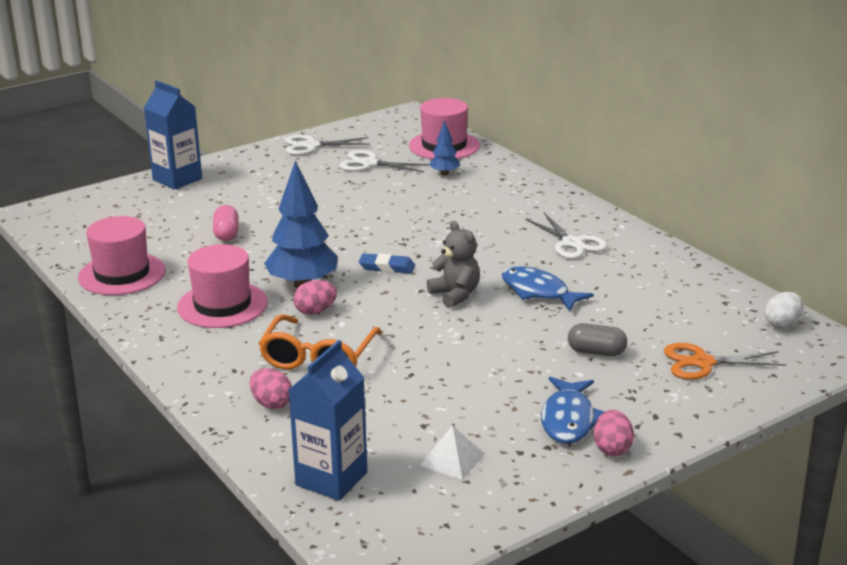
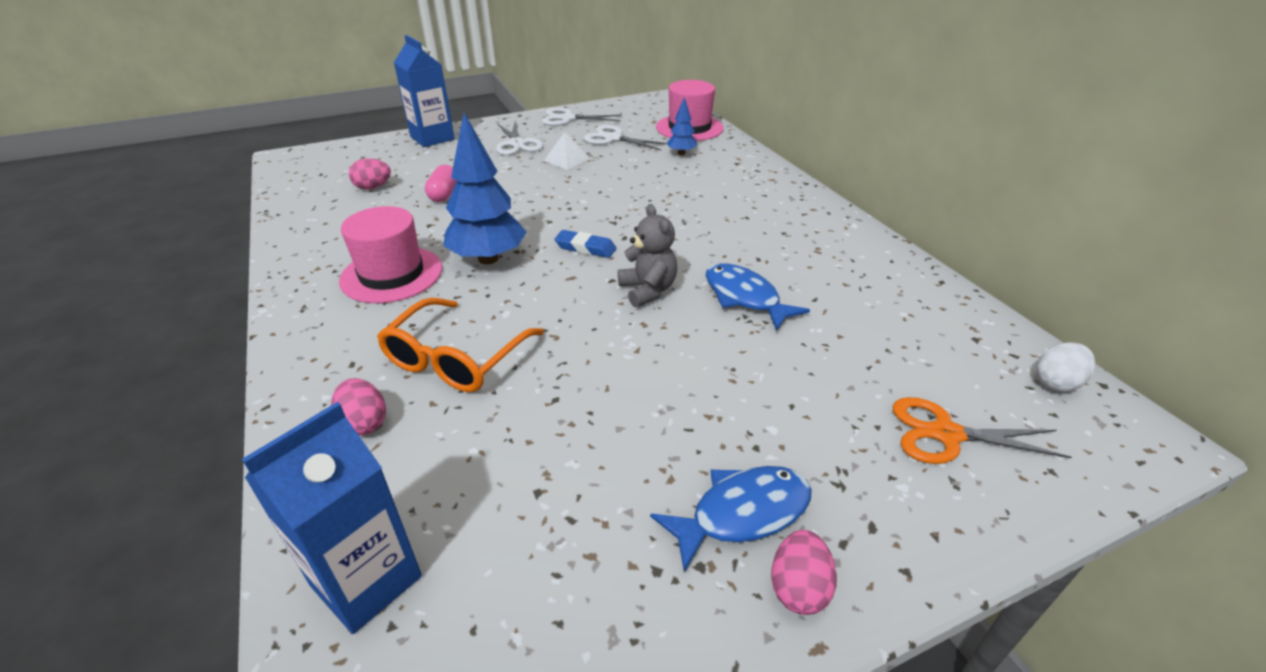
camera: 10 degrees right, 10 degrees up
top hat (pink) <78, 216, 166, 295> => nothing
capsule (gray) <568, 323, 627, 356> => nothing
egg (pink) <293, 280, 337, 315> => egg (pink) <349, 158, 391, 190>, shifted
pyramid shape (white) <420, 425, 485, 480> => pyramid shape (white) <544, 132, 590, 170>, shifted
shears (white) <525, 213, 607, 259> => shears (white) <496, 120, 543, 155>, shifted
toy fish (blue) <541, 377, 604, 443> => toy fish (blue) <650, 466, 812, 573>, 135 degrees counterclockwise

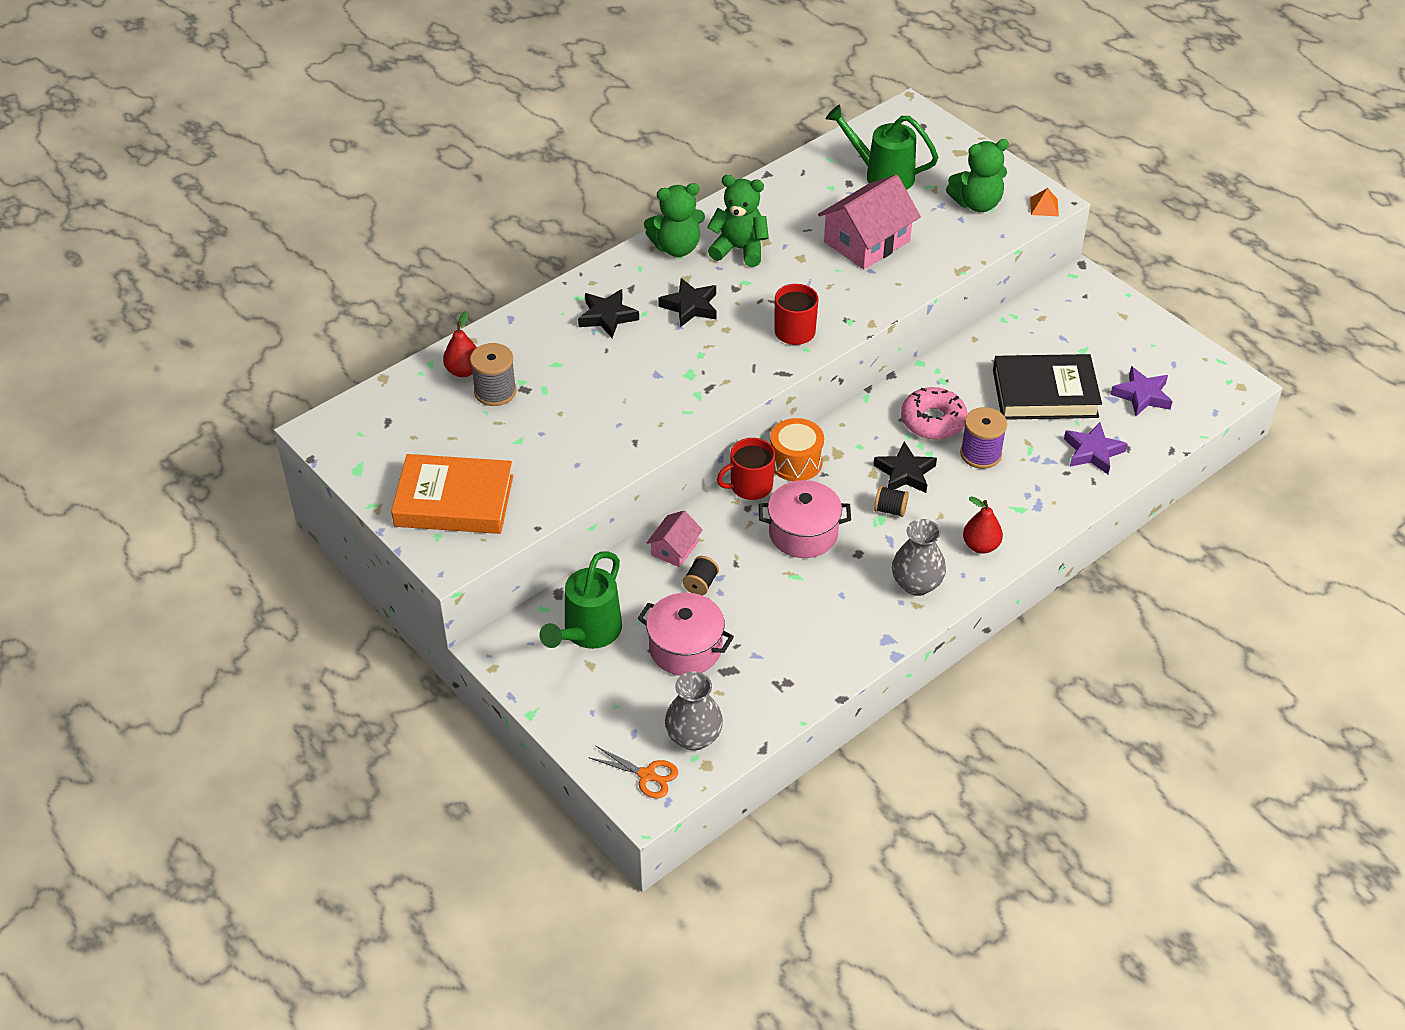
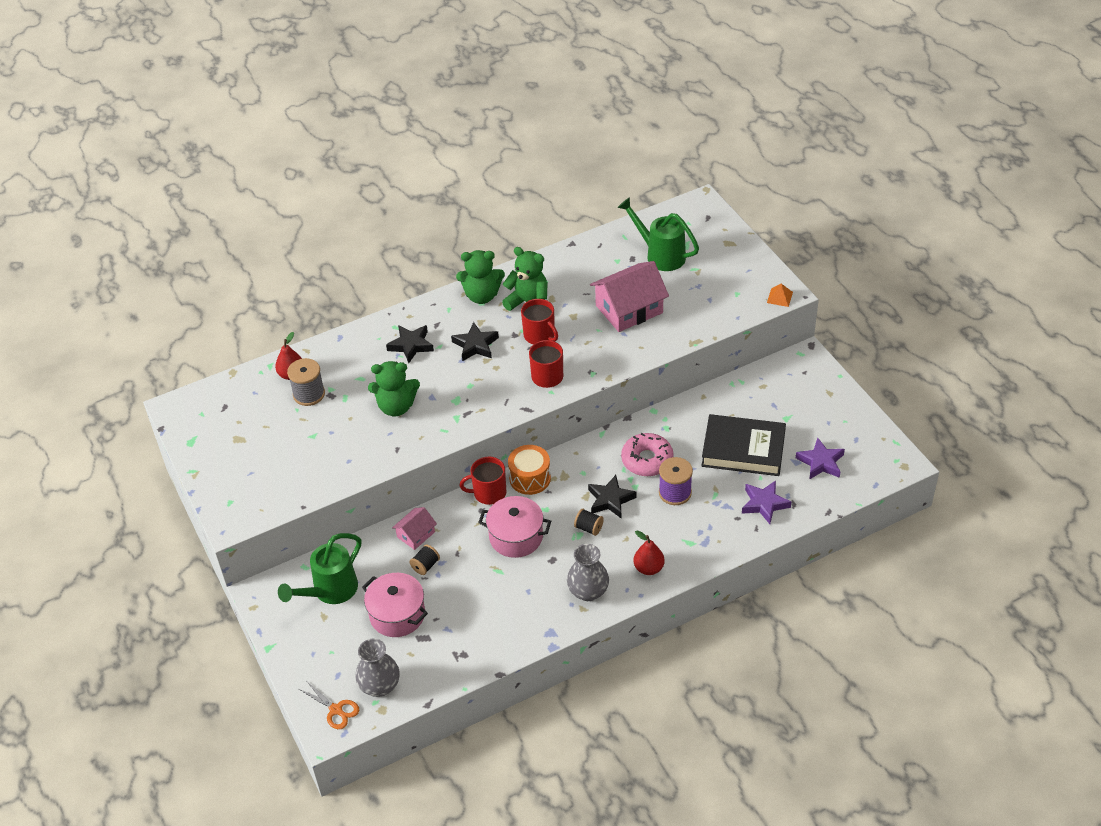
camera: 15 degrees right, 0 degrees up
hardcover (orange) <391, 454, 513, 534> => nothing
nothing => coffee mug (scarlet) <521, 299, 558, 344>
teddy bear (leaf-green) <946, 139, 1009, 212> => teddy bear (leaf-green) <368, 361, 420, 416>, shifted

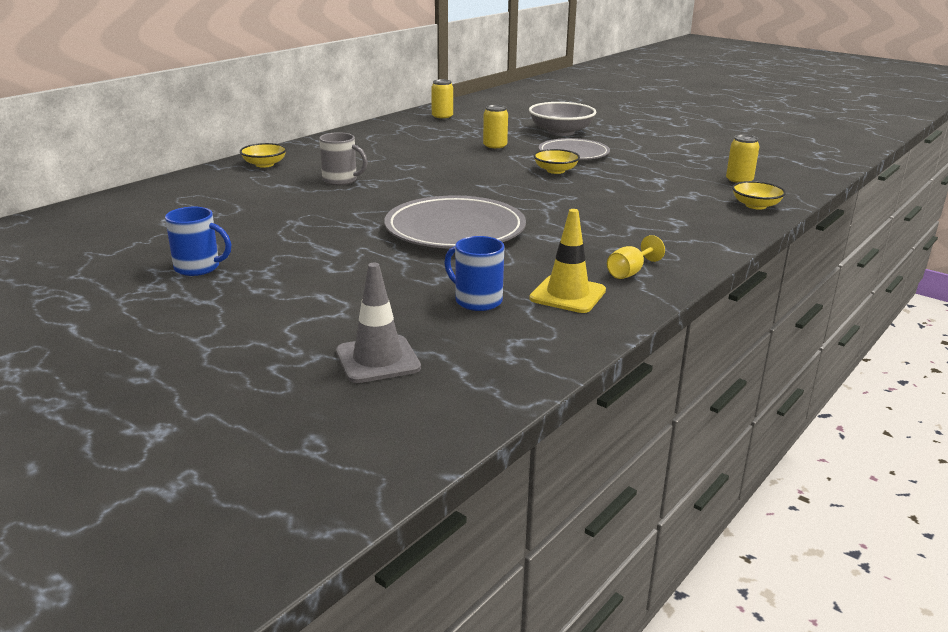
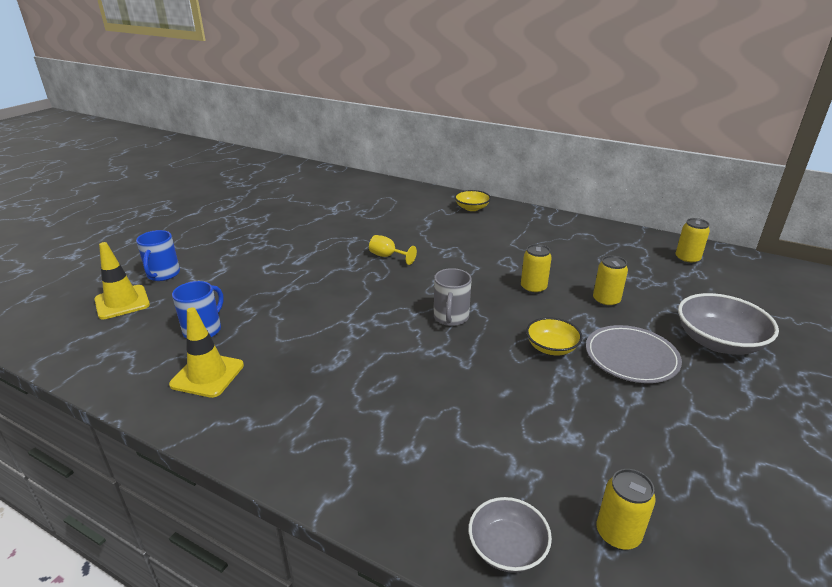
camera: 80 degrees right, 5 degrees up
flat dish (gray) <384, 195, 526, 249> => nothing
nothing => can (bright yellow) <521, 244, 552, 294>
coffee mug (blue) <165, 207, 231, 276> => coffee mug (blue) <136, 230, 180, 281>, shifted
coffee mug (gray) <319, 132, 368, 185> => coffee mug (gray) <434, 268, 472, 326>, shifted
wine glass (bright yellow) <607, 235, 665, 279> => wine glass (bright yellow) <369, 235, 417, 265>, shifted
traffic cone (gray) <336, 263, 421, 383> => traffic cone (bright yellow) <95, 242, 150, 319>
serving bowl (bright yellow) <732, 181, 786, 210> => serving bowl (gray) <469, 497, 552, 573>

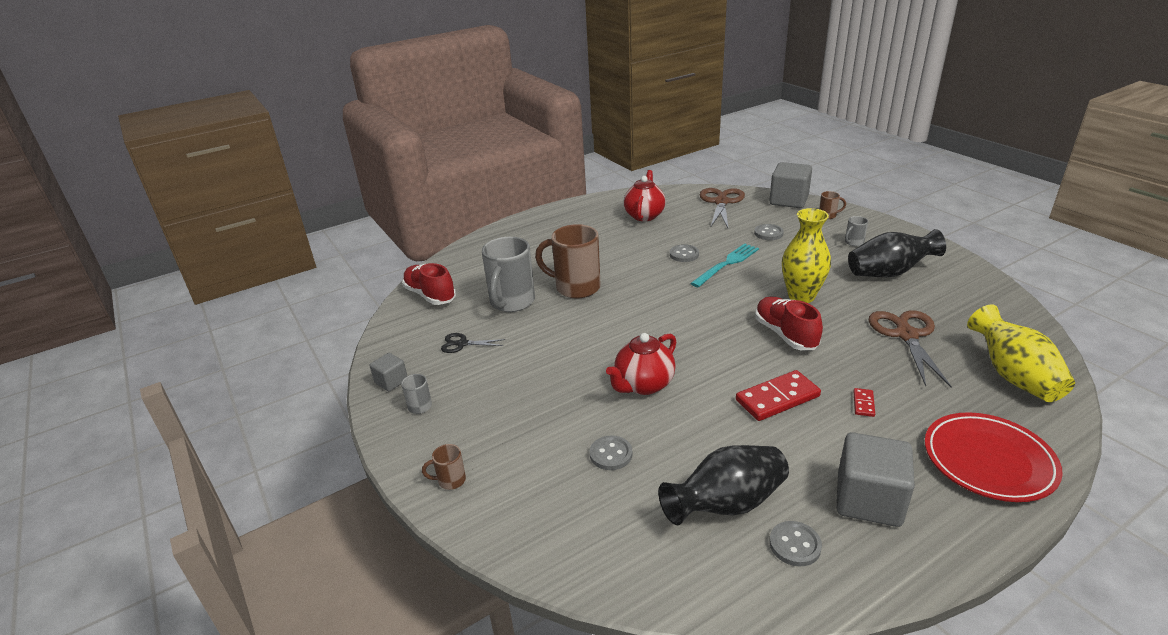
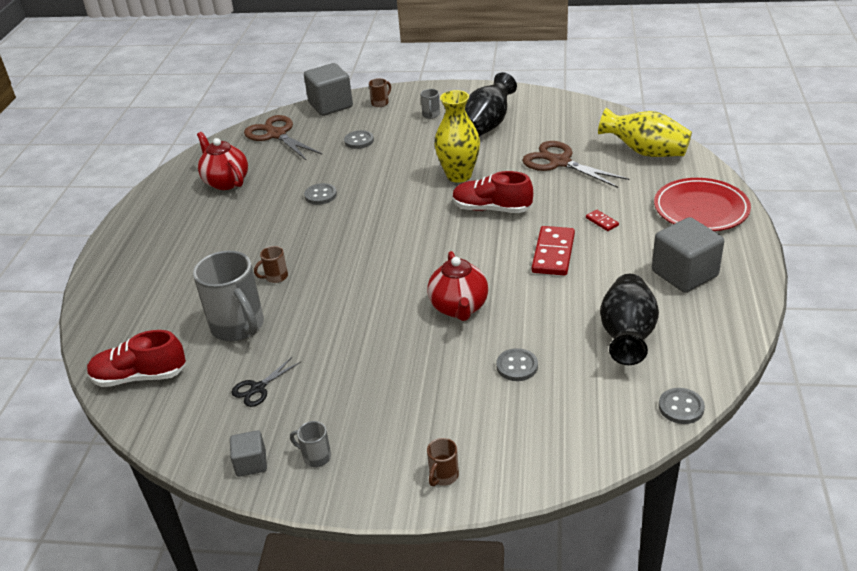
camera: 50 degrees left, 5 degrees up
fork (turquoise) <690, 244, 759, 288> => nothing
shirt button (gray) <769, 521, 822, 567> => shirt button (gray) <659, 388, 705, 424>, shifted
coffee mug (russet) <535, 224, 601, 299> => coffee mug (russet) <254, 246, 288, 283>, x0.44

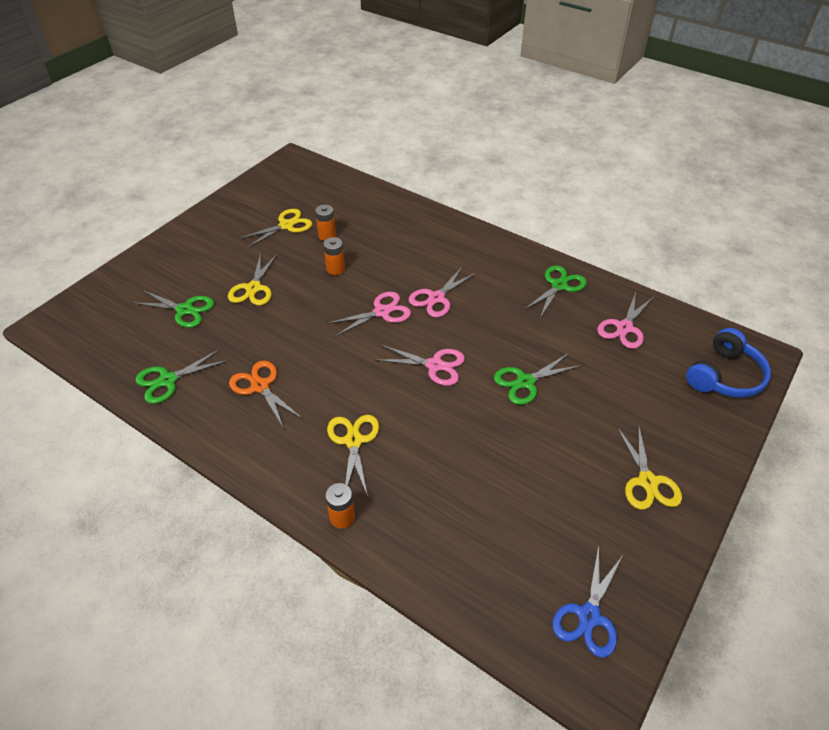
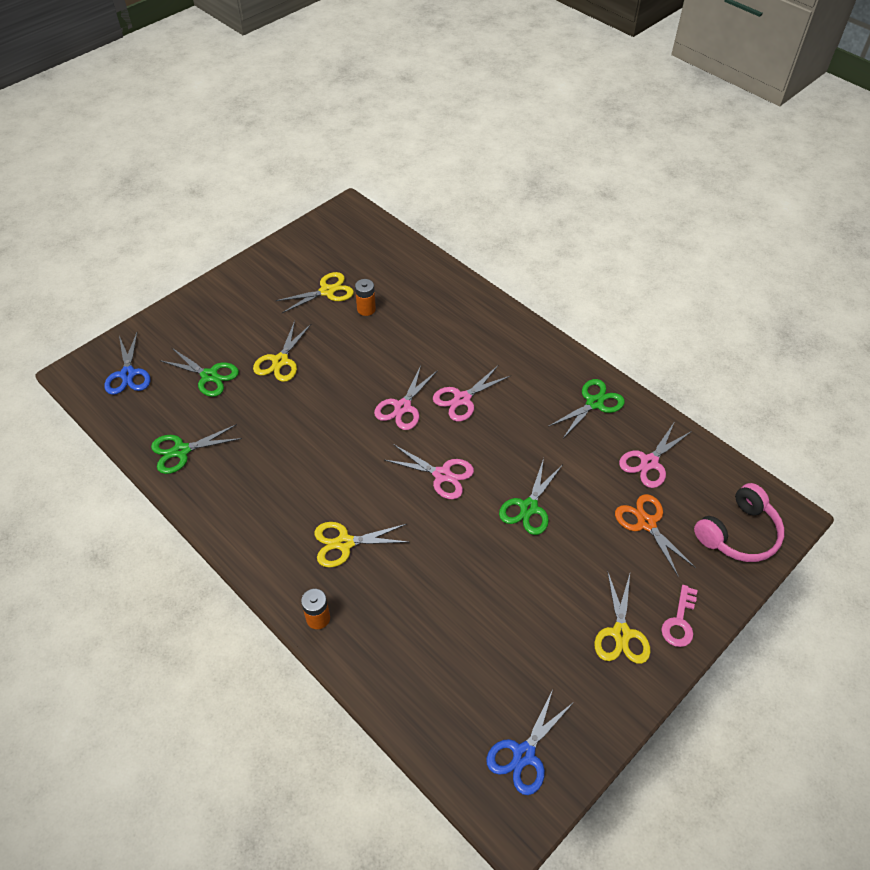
camera: 10 degrees right, 5 degrees up
battery (orange) <323, 237, 345, 275> => nothing
nothing => shears (blue) <104, 333, 151, 395>
nothing => door key (pink) <661, 585, 698, 647>
shears (orange) <229, 361, 303, 429> => shears (orange) <615, 494, 696, 577>, shifted
headphones (blue) <686, 328, 771, 398> => headphones (pink) <694, 483, 784, 562>
shears (pink) <327, 292, 411, 336> => shears (pink) <374, 365, 438, 430>, 135 degrees clockwise
shears (bright yellow) <327, 415, 379, 496> => shears (bright yellow) <314, 522, 408, 568>, 105 degrees counterclockwise
shears (leaf-green) <494, 353, 582, 405> => shears (leaf-green) <499, 458, 562, 535>, 45 degrees counterclockwise

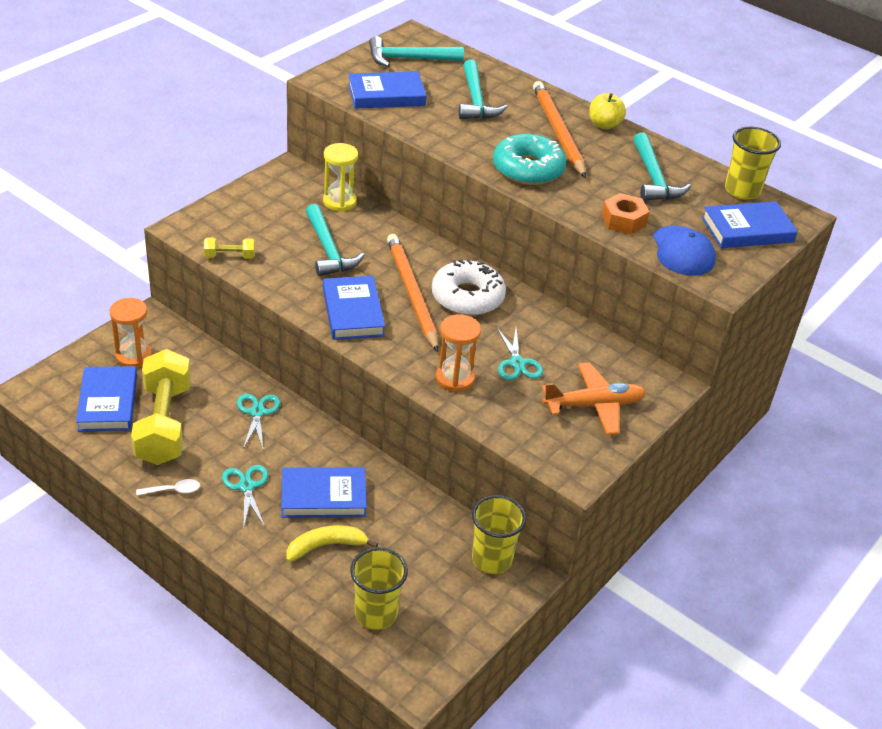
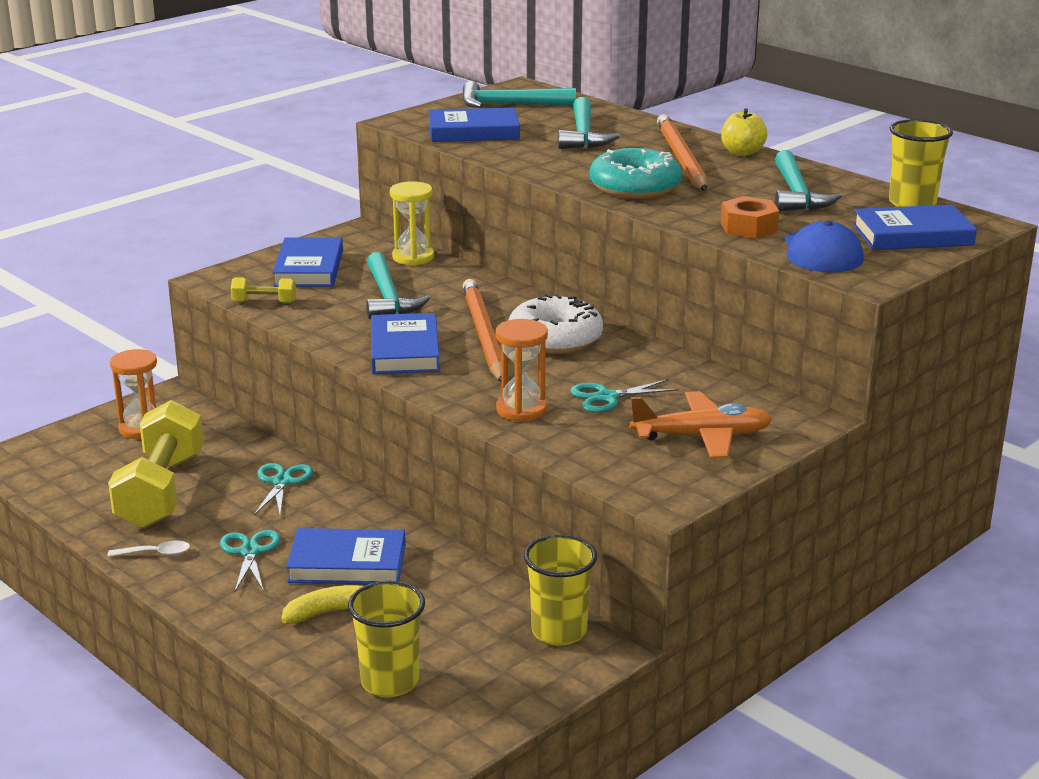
camera: 10 degrees right, 15 degrees down
hardcover (blue) <76, 366, 137, 431> => hardcover (blue) <272, 237, 343, 287>, shifted
shears (turquoise) <497, 328, 543, 380> => shears (turquoise) <570, 379, 679, 413>, 75 degrees clockwise

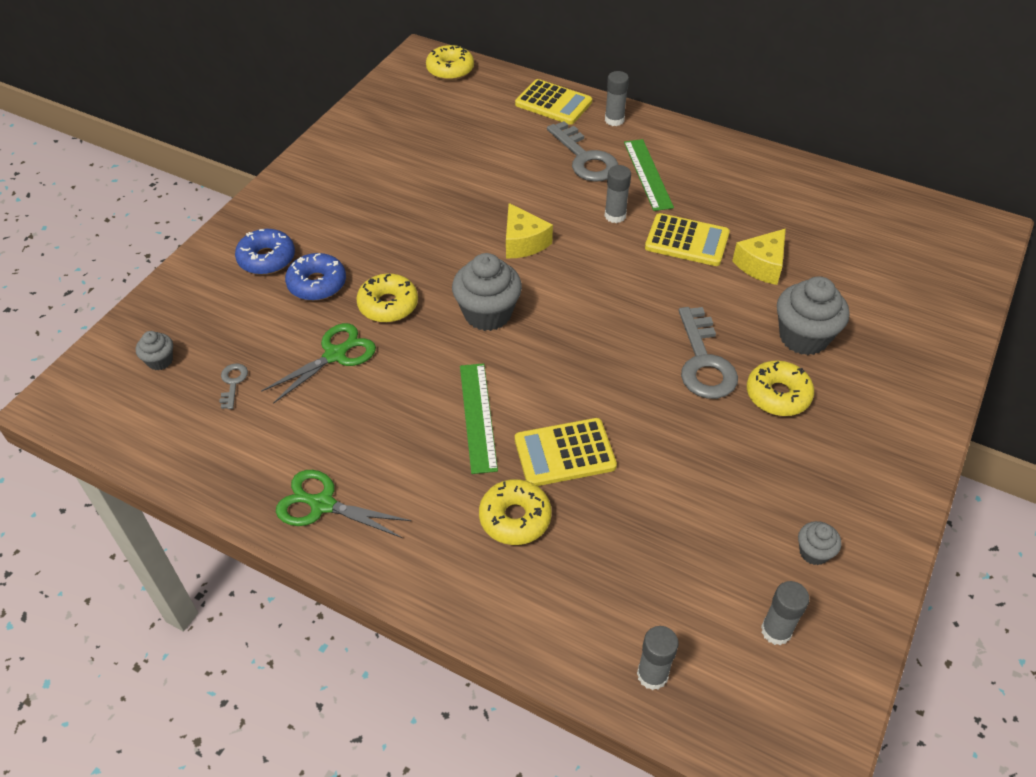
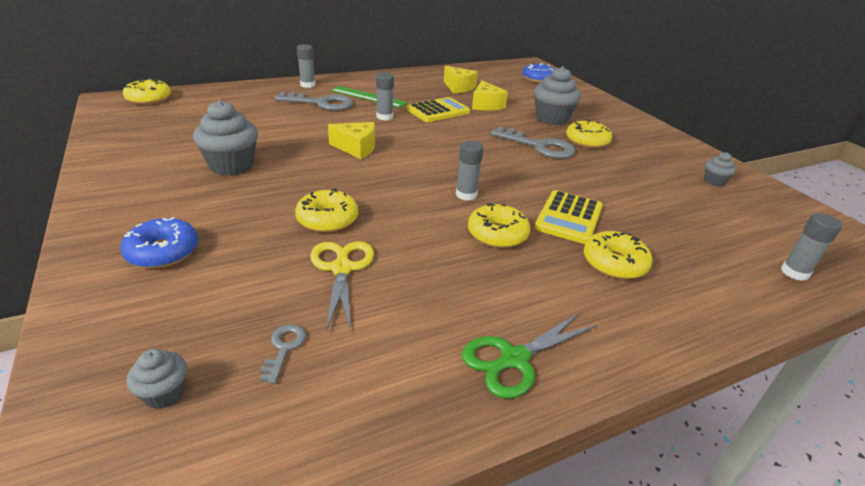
camera: 55 degrees left, 15 degrees down
pocket calculator (bright yellow) <515, 79, 592, 125> => nothing
nothing => cheese wedge (bright yellow) <444, 66, 478, 93>
donut (blue) <285, 253, 346, 301> => donut (blue) <522, 63, 554, 83>, shifted
cupcake (gray) <452, 253, 522, 331> => cupcake (gray) <193, 100, 258, 176>, shifted
glue (gray) <761, 581, 809, 645> => glue (gray) <456, 141, 484, 201>, shifted
ruler (leaf-green) <460, 363, 498, 474> => donut (bright yellow) <468, 203, 530, 248>
shears (leaf-green) <261, 323, 376, 404> => shears (bright yellow) <310, 241, 374, 331>
door key (gray) <219, 363, 248, 409> => door key (gray) <260, 324, 306, 384>, 60 degrees clockwise

